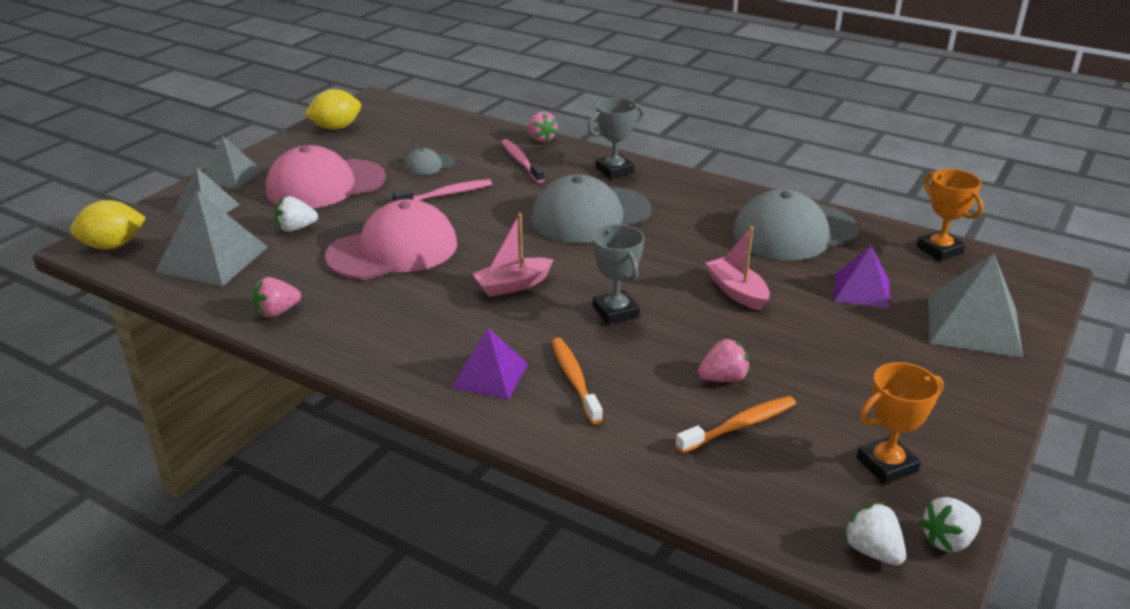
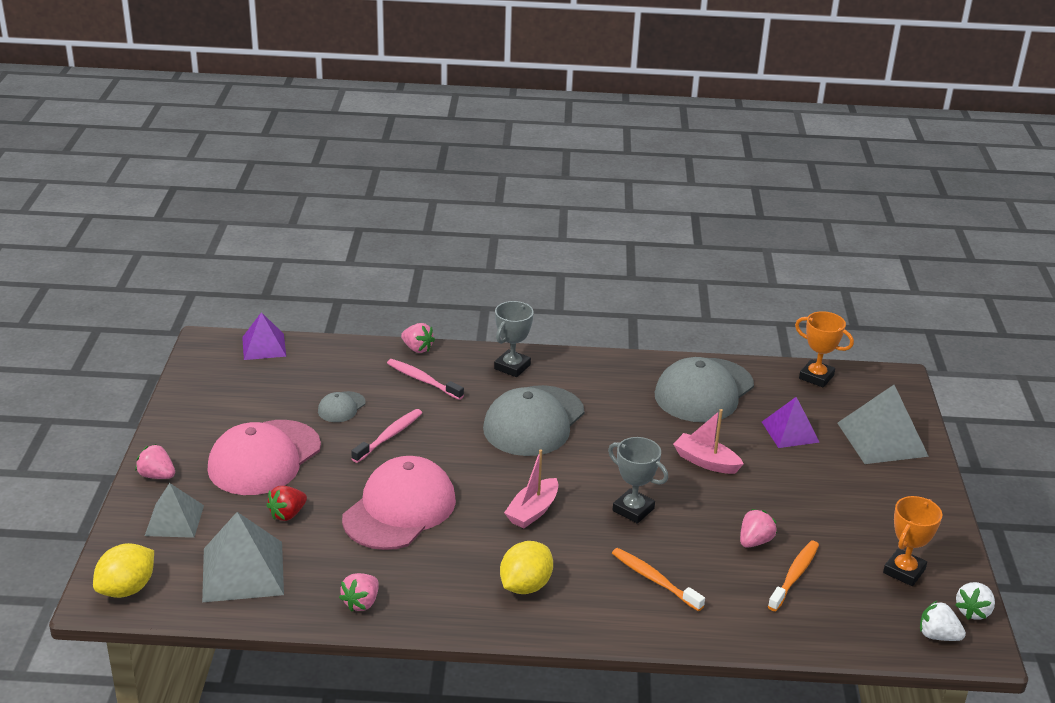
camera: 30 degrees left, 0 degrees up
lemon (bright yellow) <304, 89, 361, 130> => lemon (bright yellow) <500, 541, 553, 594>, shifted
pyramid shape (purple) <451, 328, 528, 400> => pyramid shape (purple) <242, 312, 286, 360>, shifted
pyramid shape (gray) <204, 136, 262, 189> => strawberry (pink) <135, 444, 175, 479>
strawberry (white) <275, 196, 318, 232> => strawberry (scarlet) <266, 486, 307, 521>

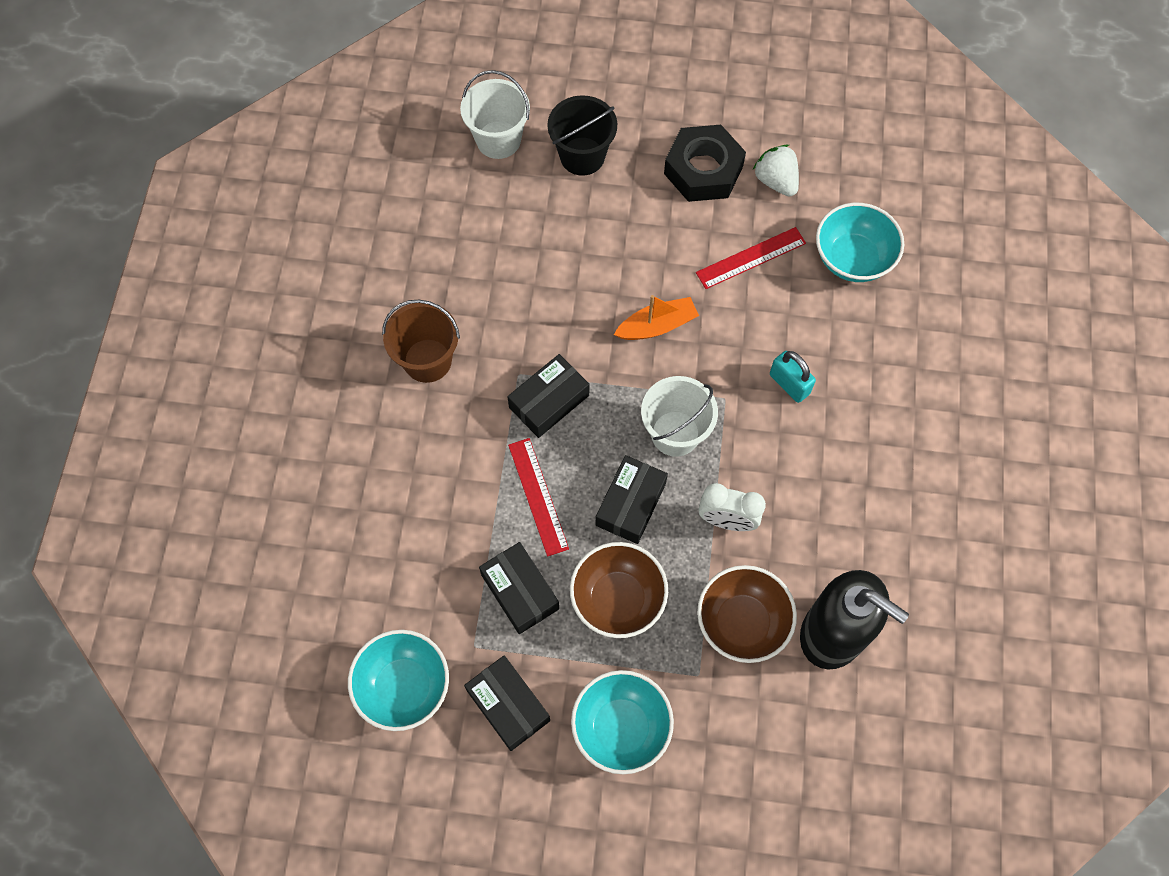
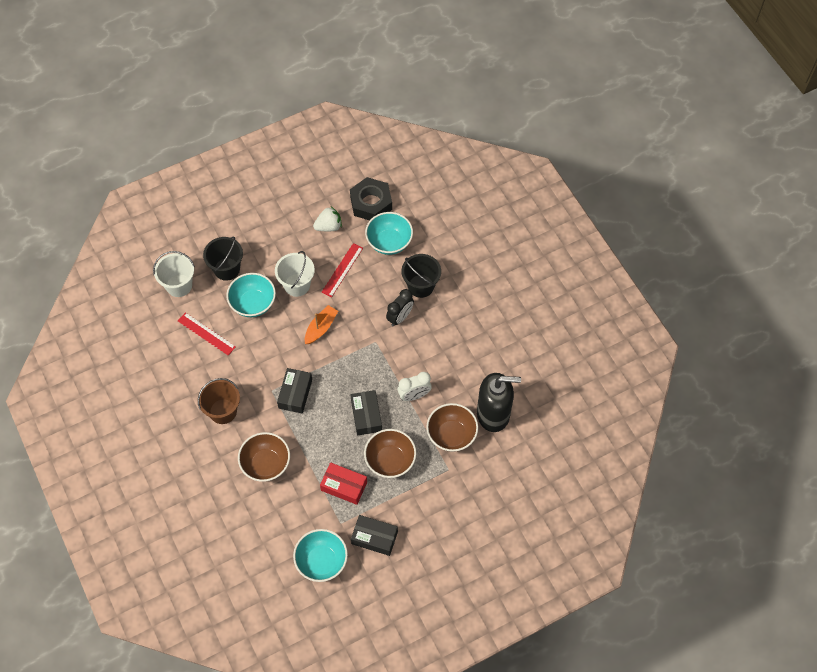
camera: 35 degrees left, 5 degrees down
nothing => serving bowl (russet) <238, 432, 290, 482>
nothing => sand bucket (ebony) <401, 254, 441, 298>
ruler (scarlet) <508, 438, 569, 557> => ruler (scarlet) <178, 312, 236, 356>, shifted
serving bowl (turquoise) <571, 670, 674, 774> => serving bowl (turquoise) <226, 273, 276, 317>, shifted
sand bucket (white) <641, 376, 718, 457> => sand bucket (white) <275, 251, 315, 297>, shifted
hexagon nut (ebony) <664, 125, 746, 202> => hexagon nut (ebony) <350, 177, 392, 220>, shifted
small lock (turquoise) <770, 351, 816, 403> => alarm clock (ebony) <386, 289, 414, 326>
box (ebony) <479, 542, 559, 634> => box (scarlet) <320, 462, 367, 505>
strawberry (white) <753, 145, 799, 197> => strawberry (white) <313, 207, 342, 231>, 135 degrees clockwise

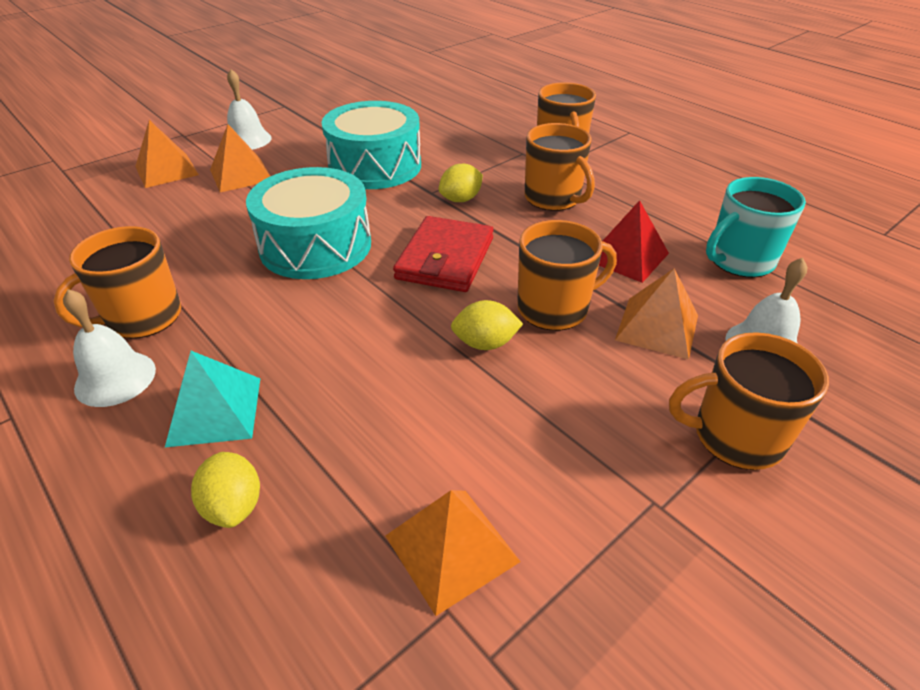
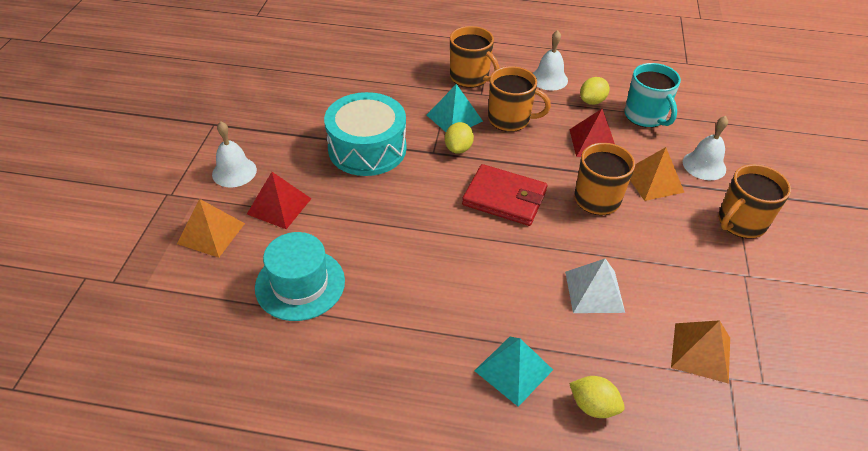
camera: 40 degrees left, 5 degrees up
coffee mug (orange) <53, 226, 181, 339> => nothing
toy drum (turquoise) <246, 167, 371, 279> => nothing
nothing => top hat (turquoise) <255, 232, 345, 321>
nothing => pyramid shape (turquoise) <427, 84, 483, 132>
nothing => pyramid shape (white) <565, 258, 625, 313>
bell (white) <63, 289, 156, 407> => bell (white) <533, 30, 568, 90>, shifted
lemon (bright yellow) <451, 300, 523, 350> => lemon (bright yellow) <580, 77, 610, 105>, shifted
pyramid shape (orange) <210, 124, 270, 192> => pyramid shape (scarlet) <247, 172, 311, 229>
card wallet (scarlet) <393, 216, 494, 292> => card wallet (scarlet) <462, 164, 547, 226>, 45 degrees counterclockwise
coffee mug (turquoise) <706, 177, 806, 278> => coffee mug (turquoise) <625, 63, 681, 128>, 45 degrees counterclockwise

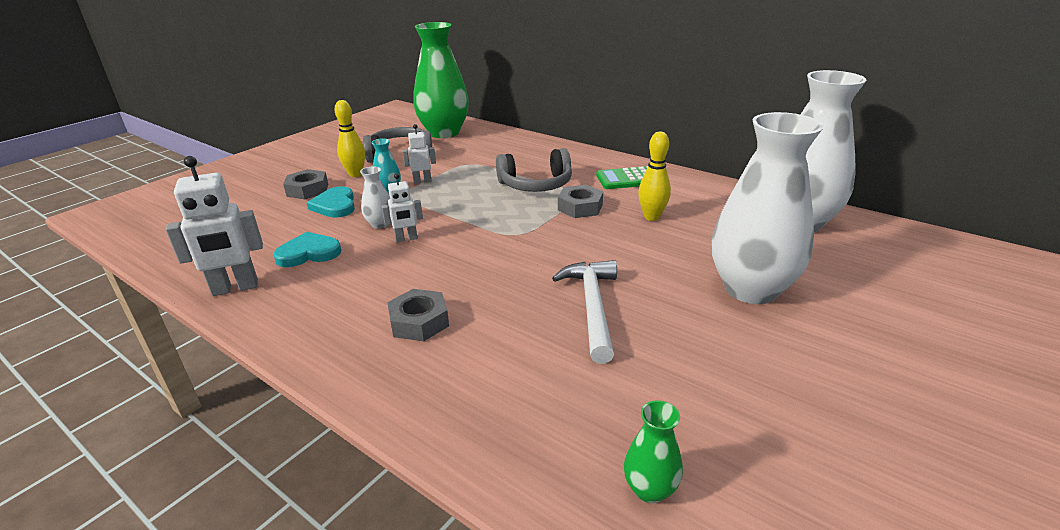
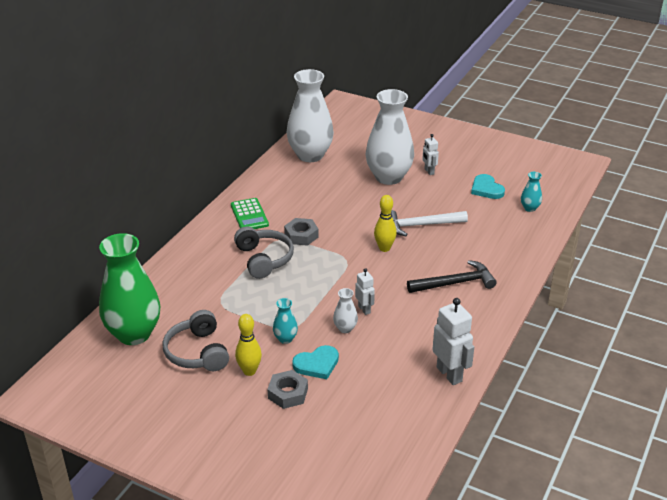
camera: 100 degrees left, 5 degrees up
heart (turquoise) <273, 232, 341, 267> => heart (turquoise) <471, 174, 505, 199>, shifted
robot (white) <402, 124, 436, 184> => robot (white) <422, 134, 439, 175>, shifted
bowling pin (bright yellow) <638, 131, 671, 221> => bowling pin (bright yellow) <374, 195, 397, 252>, shifted
hexagon nut (gray) <387, 289, 449, 341> => carpenter's hammer (ebony) <407, 260, 497, 293>
vase (leaf-green) <624, 400, 683, 503> => vase (turquoise) <521, 172, 542, 212>

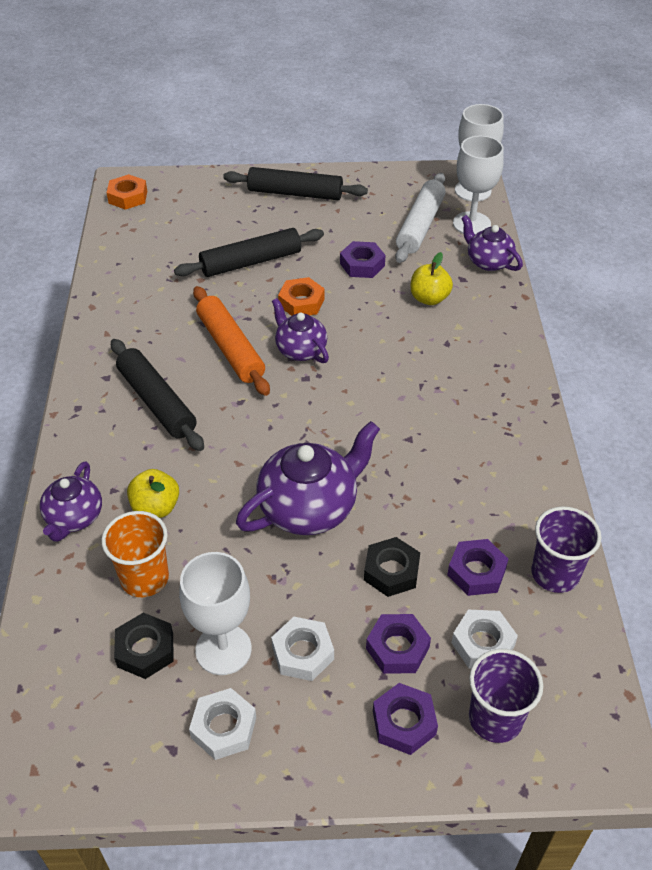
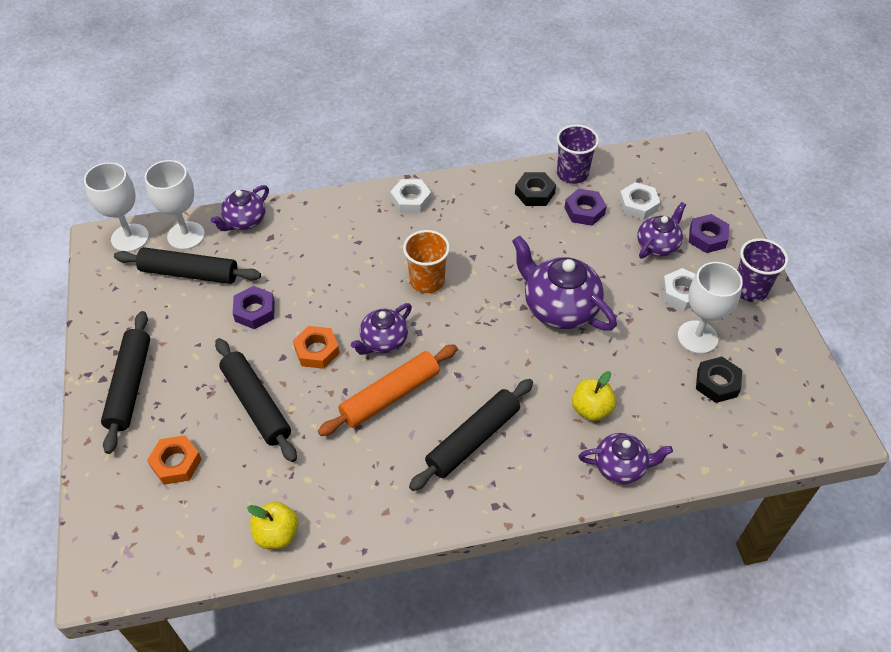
camera: 100 degrees left, 5 degrees up
beaker (orange) <101, 511, 169, 597> => beaker (orange) <403, 230, 450, 293>, shifted
hexagon nut (orange) <107, 174, 147, 210> => hexagon nut (orange) <147, 435, 202, 485>, shifted
hexagon nut (white) <189, 688, 256, 760> => hexagon nut (white) <390, 179, 431, 214>, shifted
hexagon nut (ebony) <364, 537, 420, 597> => hexagon nut (ebony) <515, 172, 556, 206>, shifted
apple (bright yellow) <410, 252, 453, 305> => apple (bright yellow) <247, 501, 298, 549>, shifted
beaker (purple) <469, 649, 543, 743> => beaker (purple) <737, 238, 788, 302>, shifted
hexagon nut (purple) <366, 614, 431, 674> => tea pot (purple) <637, 202, 686, 259>
dough roller (white) <395, 173, 446, 263> => dough roller (ebony) <114, 247, 261, 284>

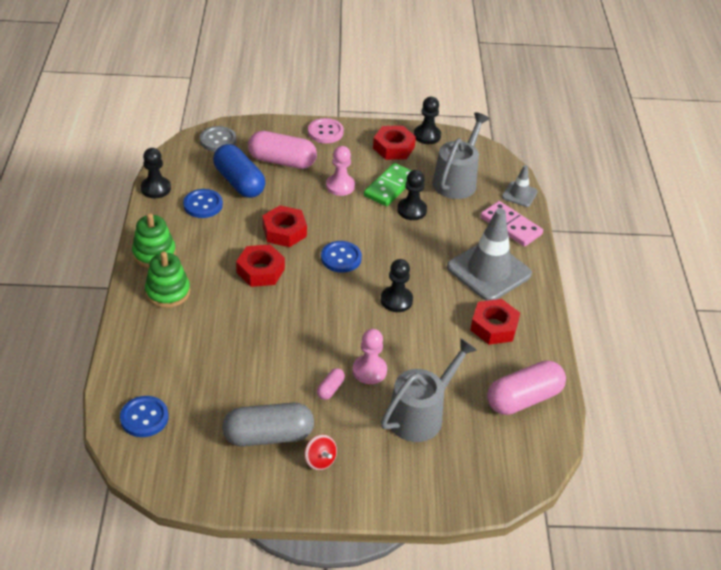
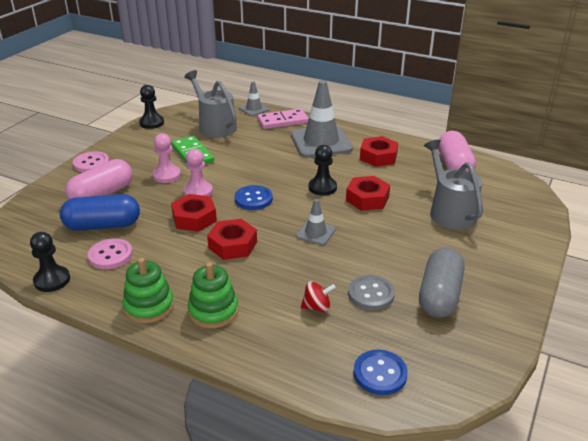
camera: 60 degrees left, 10 degrees down
capsule (pink) <317, 368, 345, 400> => nothing
game pawn (ebony) <397, 170, 427, 220> => nothing
nothing => traffic cone (gray) <296, 199, 336, 245>
shirt button (gray) <200, 126, 236, 152> => shirt button (gray) <348, 275, 395, 310>, shifted
whirligig (scarlet) <305, 435, 337, 470> => whirligig (scarlet) <301, 281, 336, 312>, shifted
game pawn (pink) <353, 329, 387, 384> => game pawn (pink) <184, 149, 213, 196>, shifted
hexagon nut (scarlet) <373, 126, 416, 160> => hexagon nut (scarlet) <346, 176, 390, 211>, shifted
shirt button (blue) <183, 189, 223, 218> => shirt button (pink) <88, 238, 133, 269>

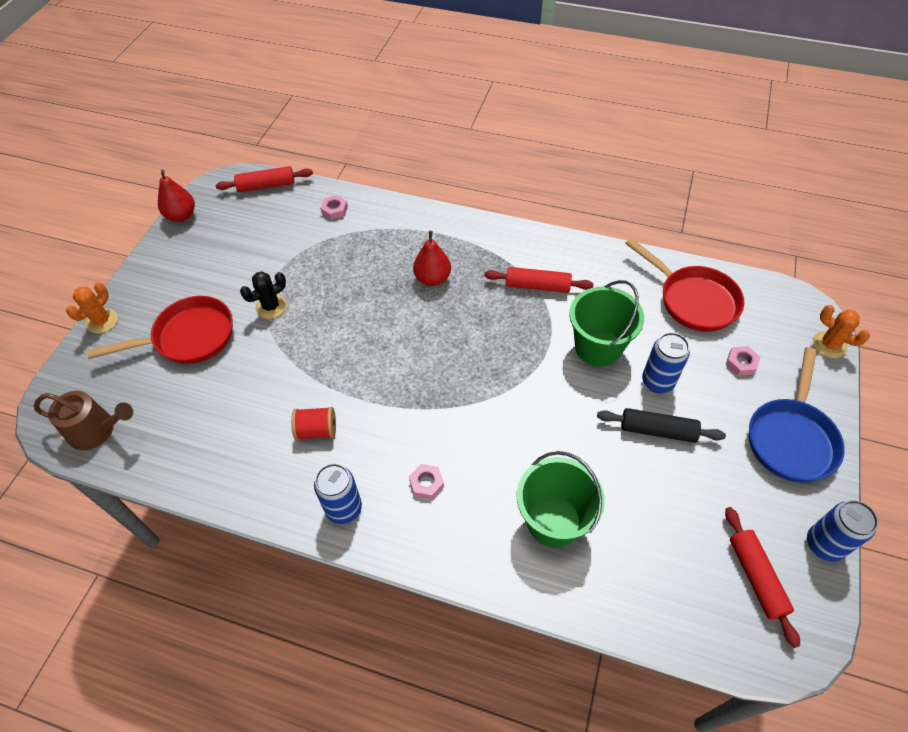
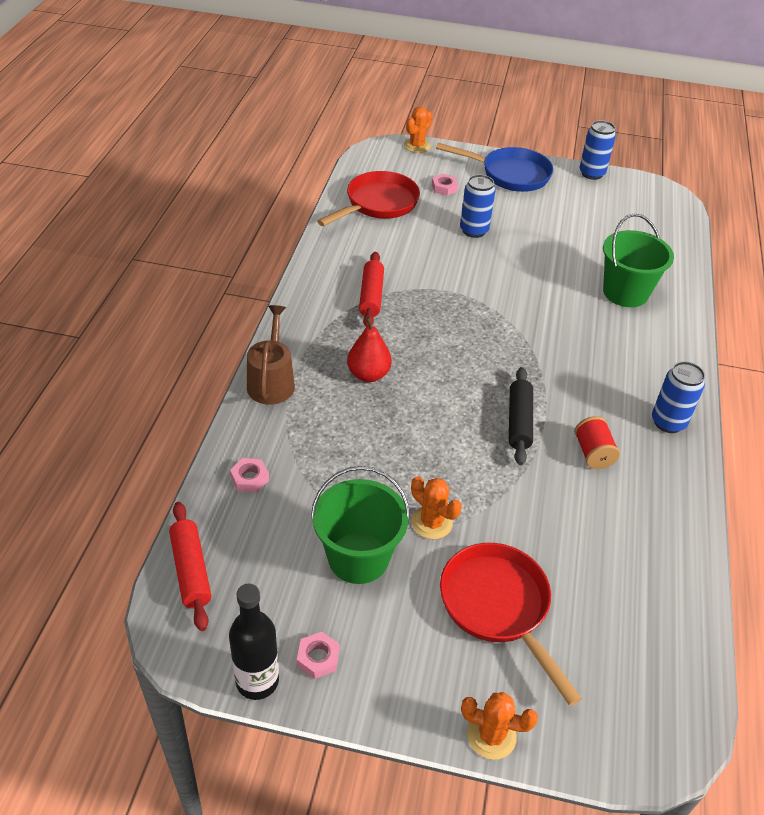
camera: 100 degrees left, 10 degrees down
dough roller (scarlet) <725, 507, 800, 648> => nothing
watering pot (russet) <34, 391, 133, 450> => watering pot (russet) <247, 305, 295, 405>, shifted
hexagon nut (pink) <409, 464, 444, 499> => hexagon nut (pink) <297, 632, 340, 679>, shifted
sand bucket (leaf-green) <569, 280, 644, 367> => sand bucket (leaf-green) <311, 466, 410, 584>, shifted
dough roller (ebony) <597, 408, 726, 443> => dough roller (ebony) <509, 367, 533, 465>, shifted
pear (scarlet) <158, 170, 195, 222> => bottle (ebony) <229, 583, 279, 700>
cactus (ebony) <240, 271, 287, 319> => cactus (orange) <411, 476, 462, 539>

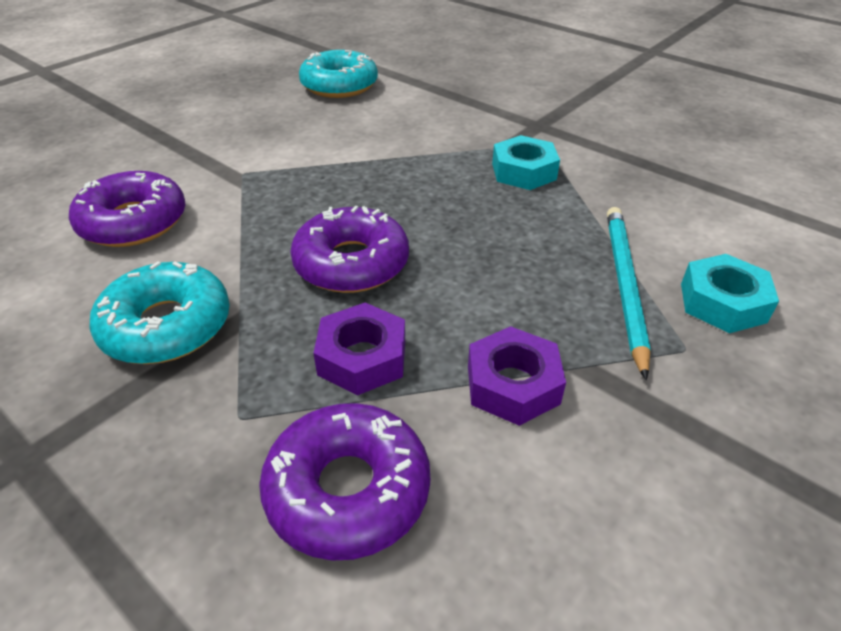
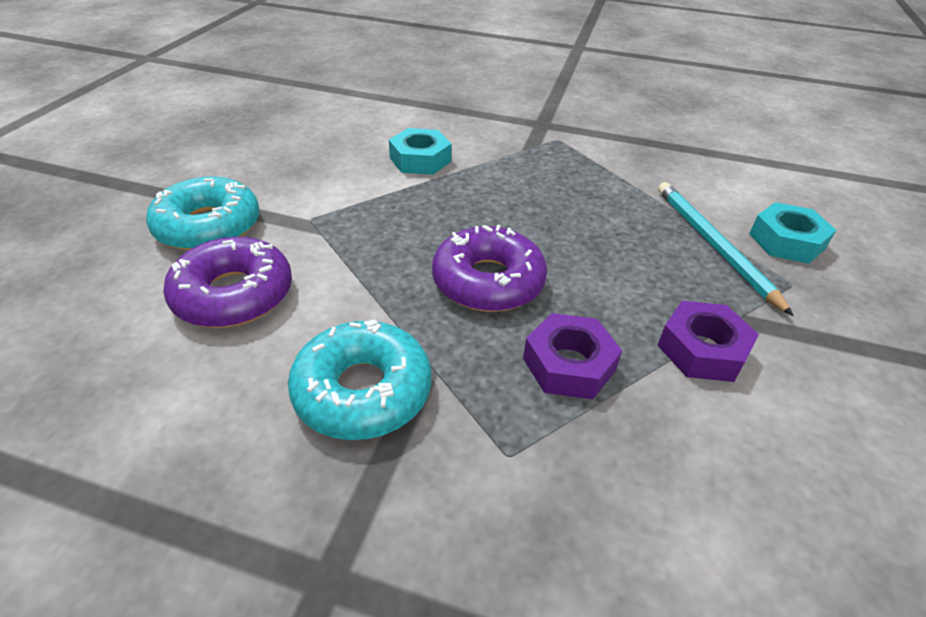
camera: 25 degrees left, 0 degrees up
donut (purple) <259, 403, 430, 561> => nothing
donut (turquoise) <299, 50, 378, 98> => donut (turquoise) <146, 177, 260, 250>, shifted
hexagon nut (turquoise) <492, 135, 560, 190> => hexagon nut (turquoise) <389, 128, 452, 175>, shifted

